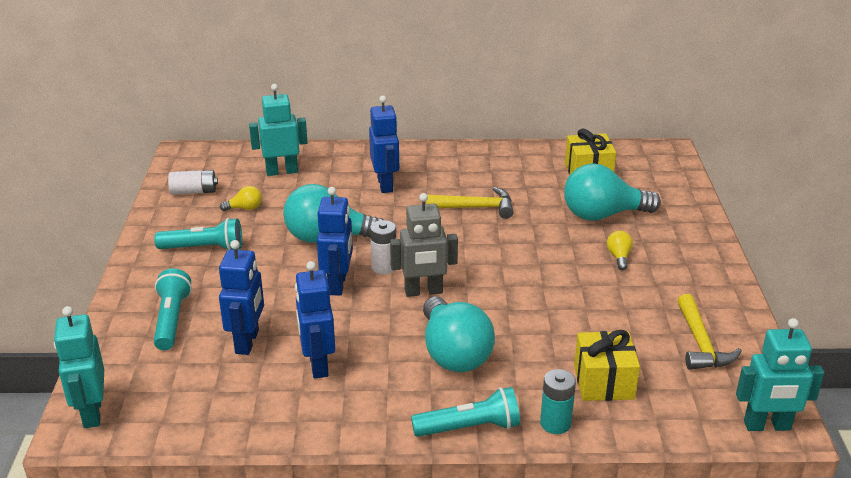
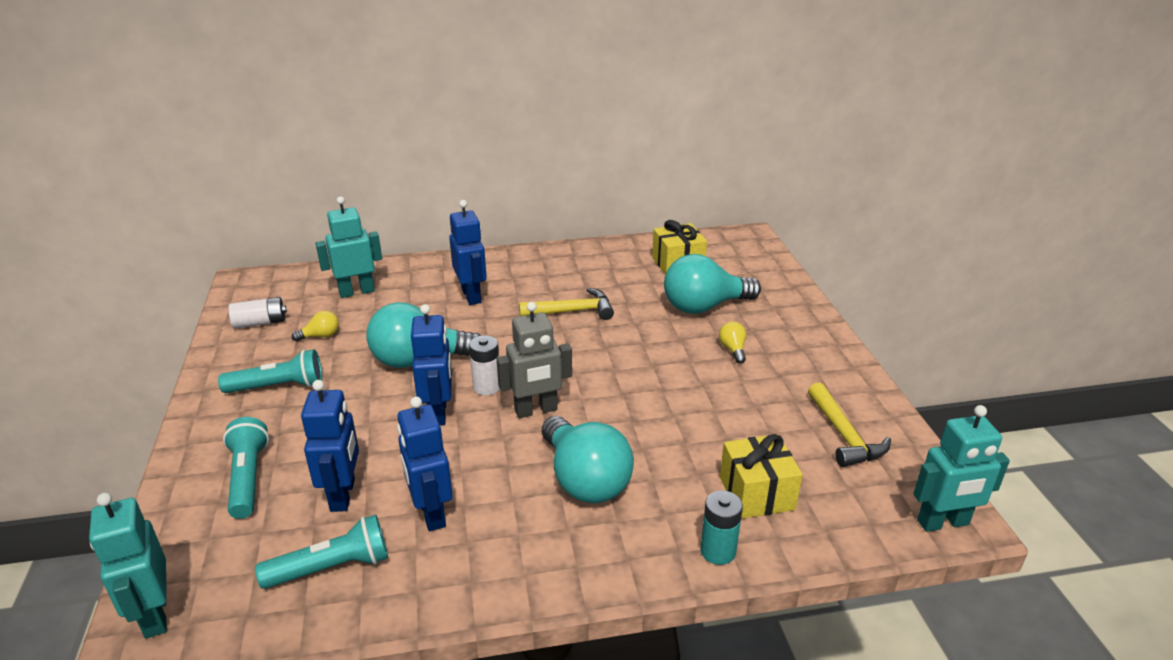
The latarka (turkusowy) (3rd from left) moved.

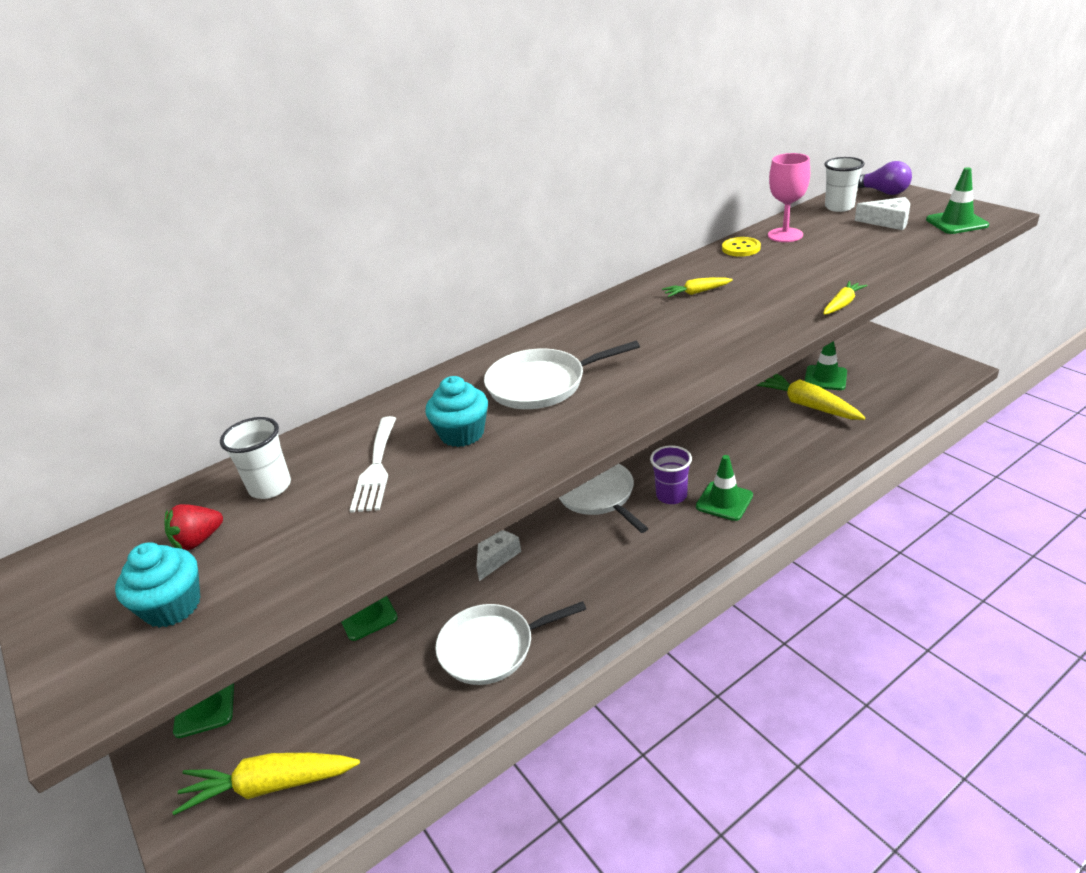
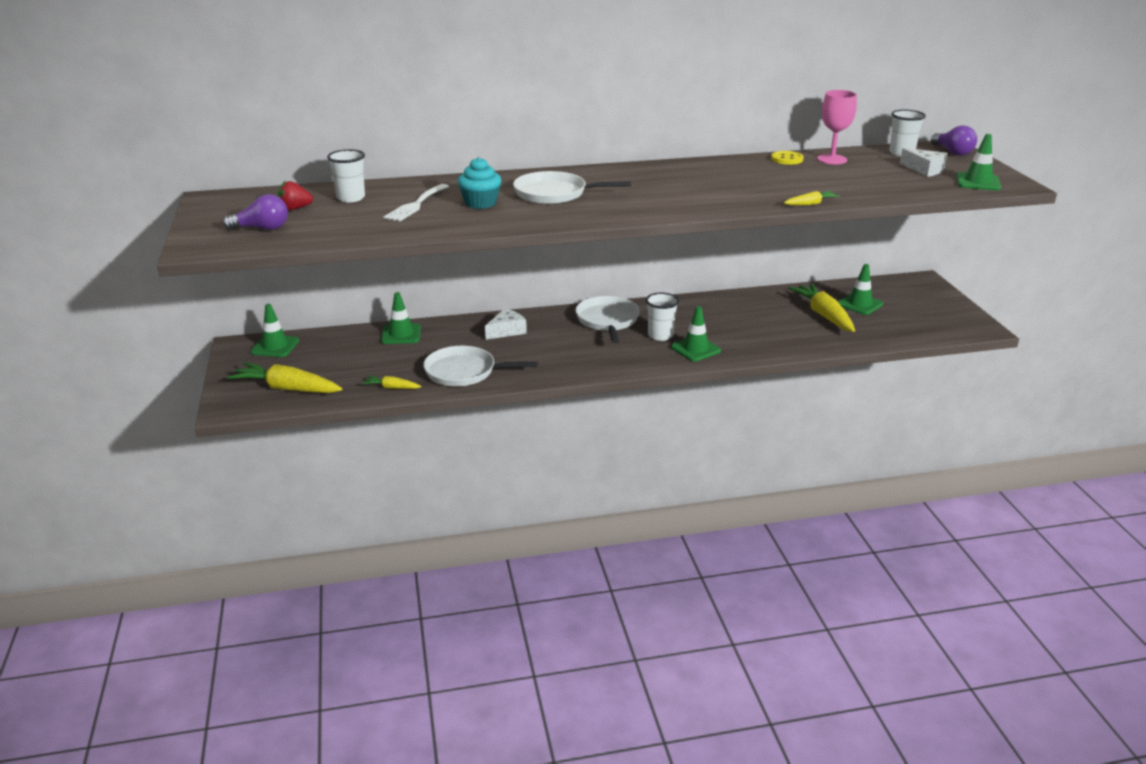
The muffinka (turkusowy) (1st from left) was replaced by the żarówka (fioletowy) (1st from left).
The szklanka (fioletowy) became the szklanka (biały) (2nd from left).
The marchewka (żółty) (2nd from left) moved.

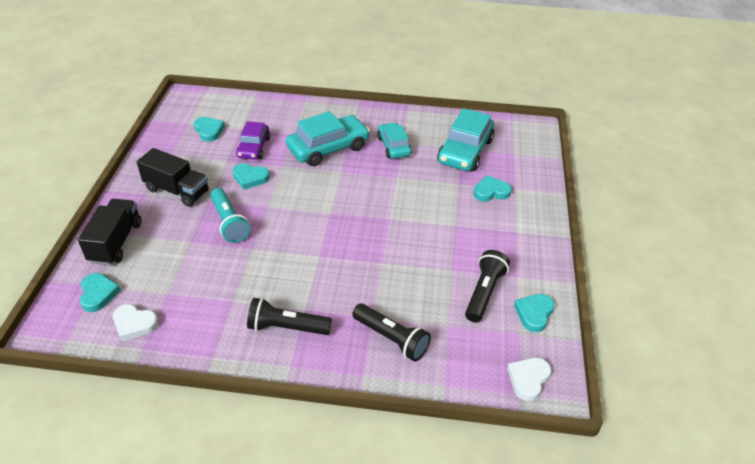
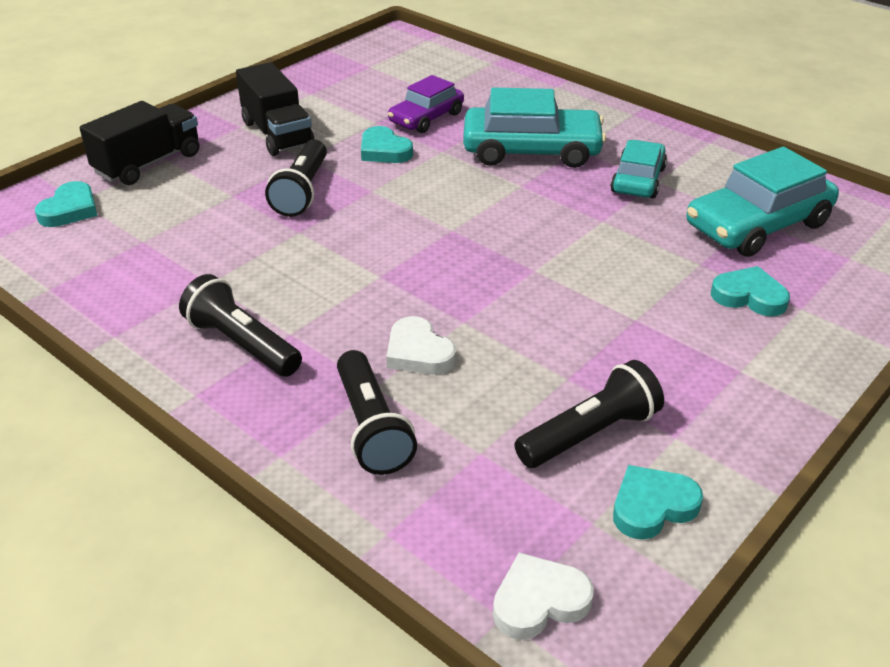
The serce (biały) (1st from left) moved.
The serce (turkusowy) (2nd from left) disappeared.
The latarka (turkusowy) became the latarka (czarny) (2nd from left).

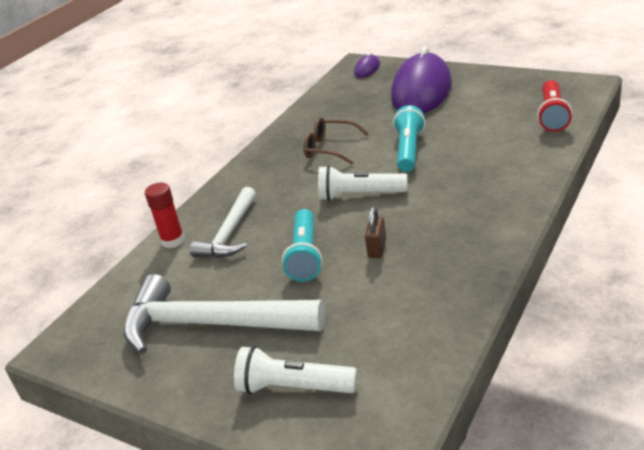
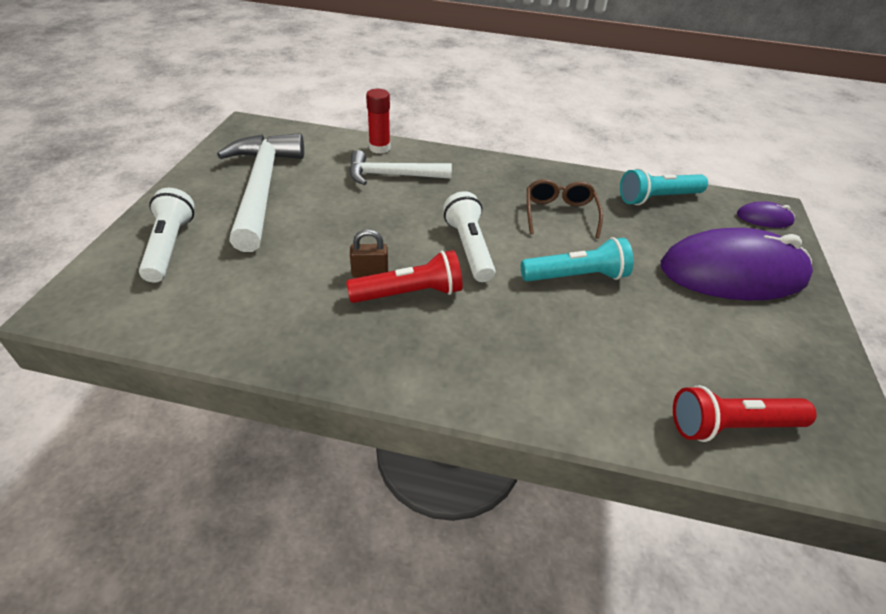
The latarka (turkusowy) (1st from left in the first image) moved.
The latarka (czerwony) (1st from left) appeared.

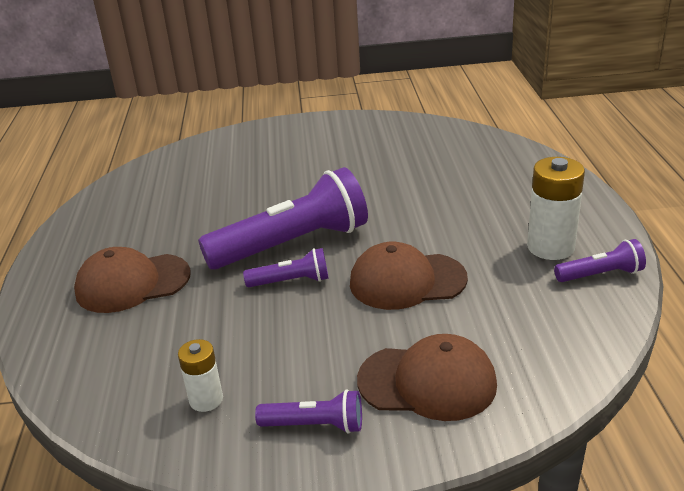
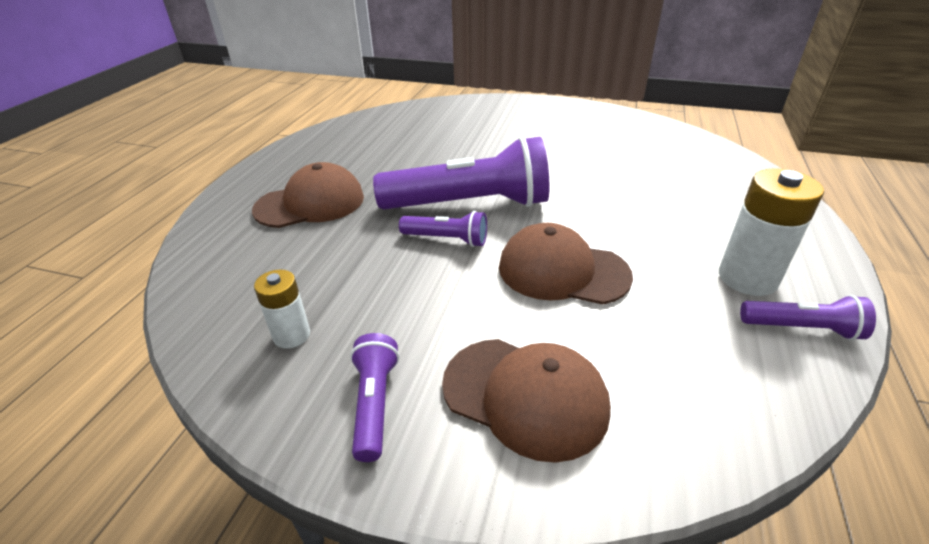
The czapka (brązowy) (1st from left) turned 150 degrees clockwise.
The latarka (fioletowy) (3rd from left in the first image) turned 120 degrees counterclockwise.

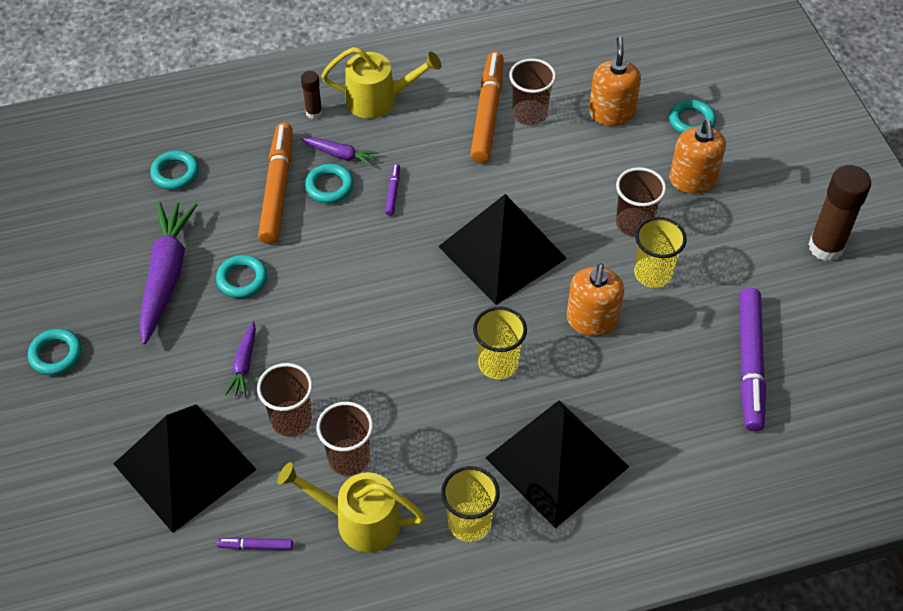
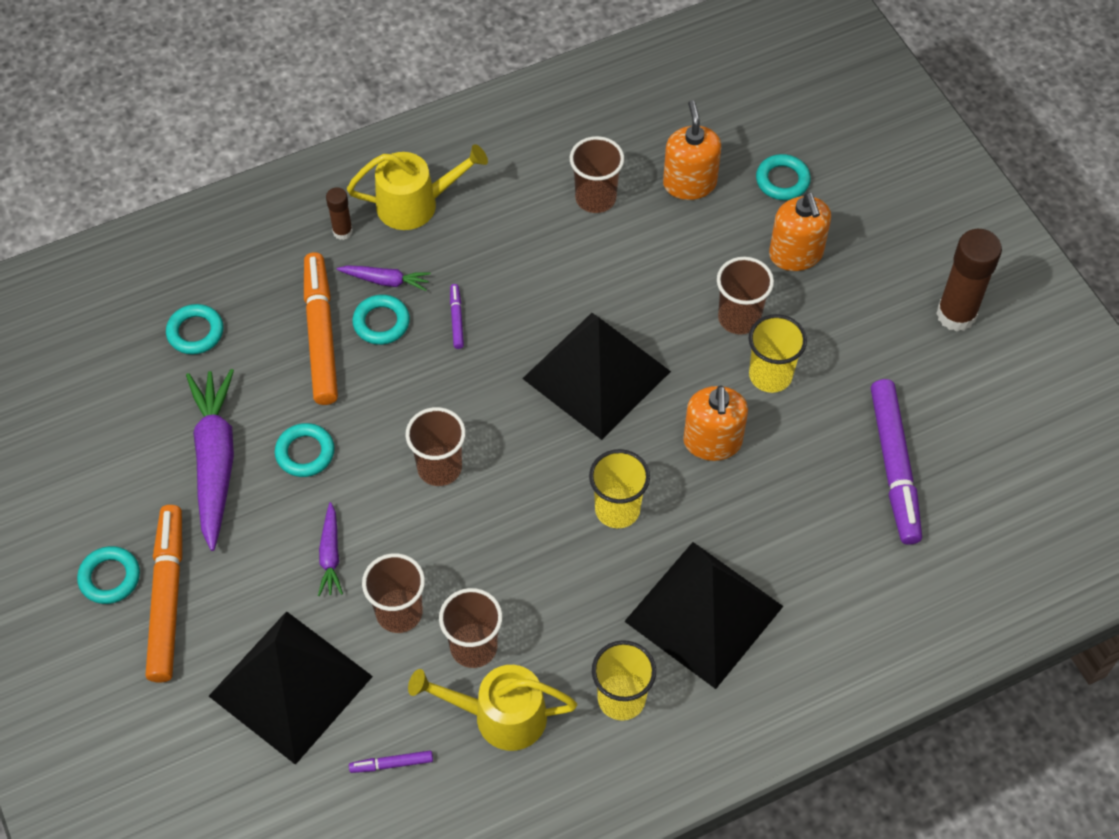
The flamaster (pomarańczowy) (2nd from left in the first image) moved.
The szklanka (brązowy) (2nd from left) appeared.

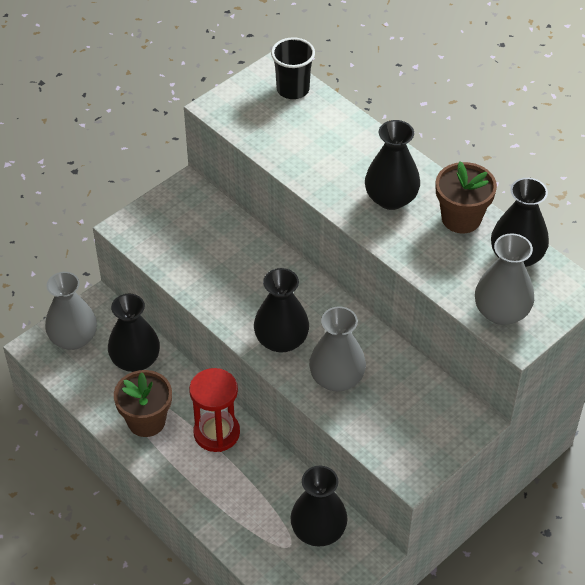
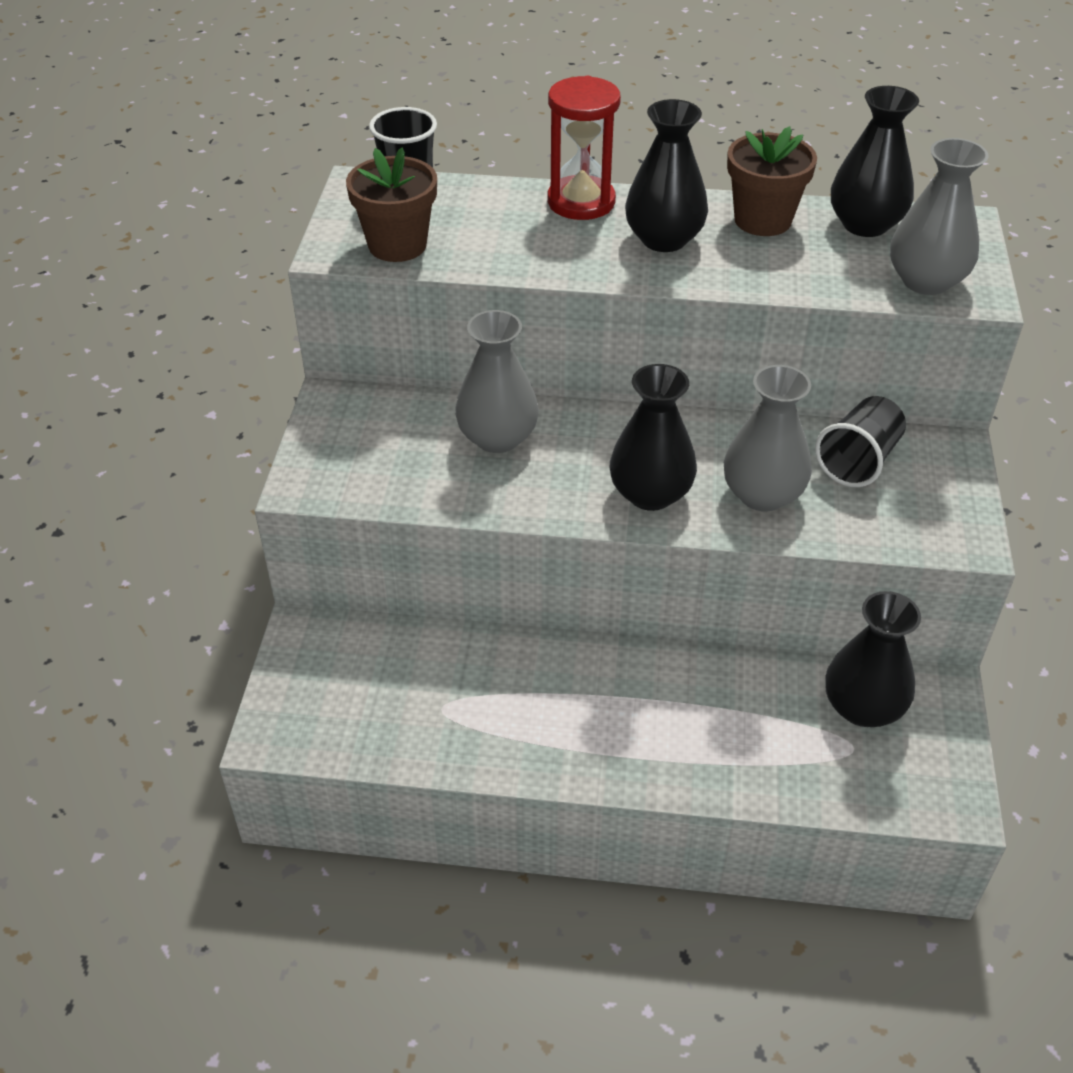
The wazon (szary) (1st from left) moved.
The wazon (czarny) (1st from left) disappeared.
The doniczka (brązowy) (1st from left) moved.
The klepsydra (czerwony) moved.
The szklanka (czarny) (2nd from left) appeared.

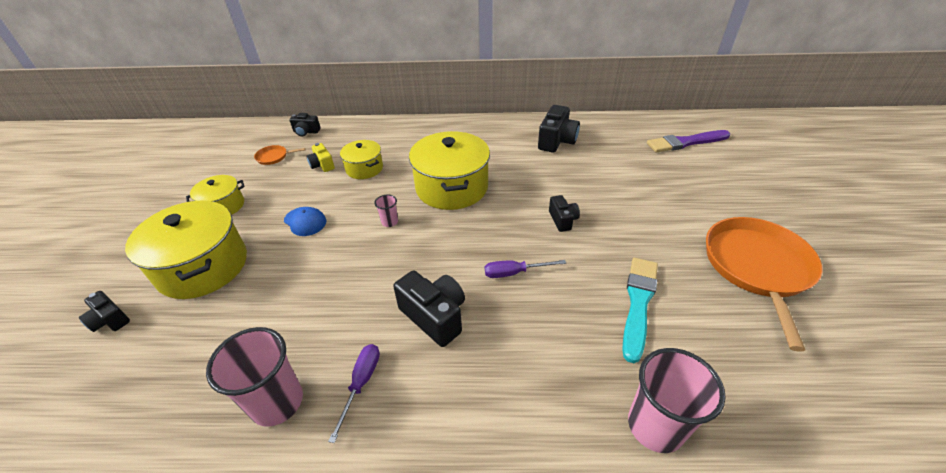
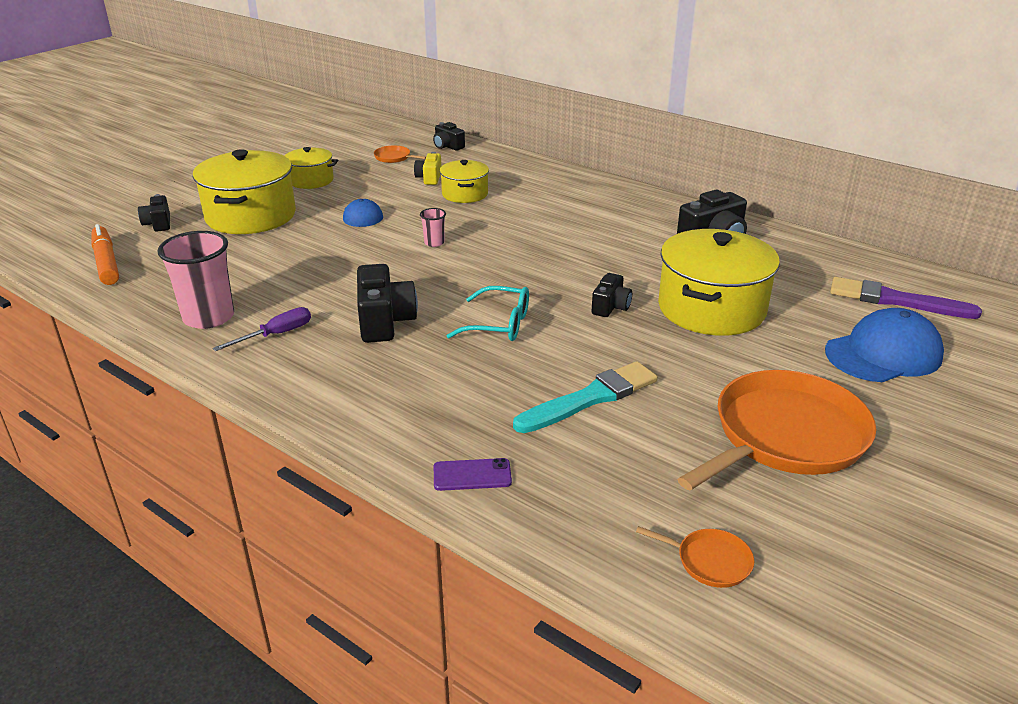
The garnek (żółty) (4th from left) moved.
The śrubokręt (fioletowy) (2nd from left) was replaced by the okulary (turkusowy).
The szklanka (różowy) (3rd from left) was replaced by the telefon (fioletowy).
The flamaster (pomarańczowy) appeared.
The patelnia (pomarańczowy) (2nd from left) appeared.
The czapka (niebieski) (2nd from left) appeared.

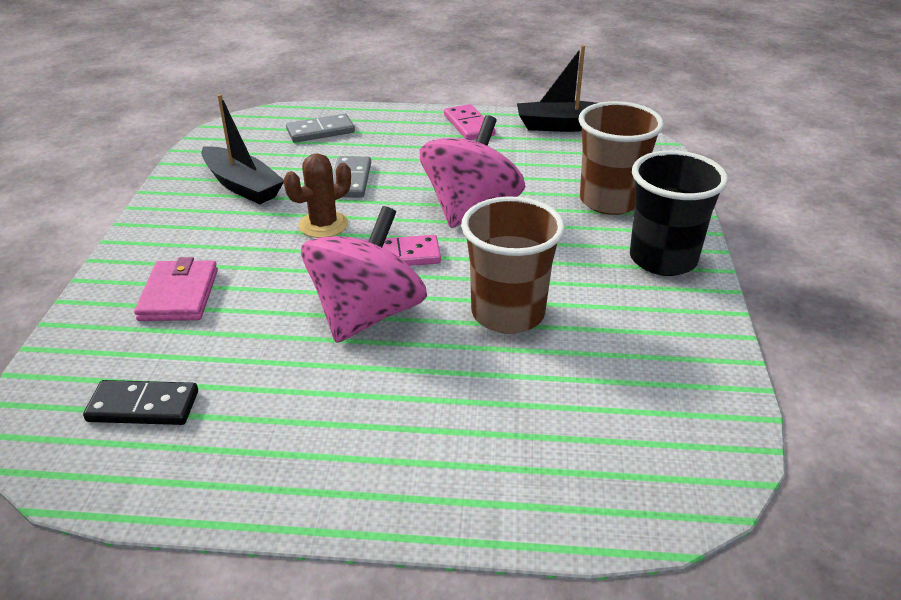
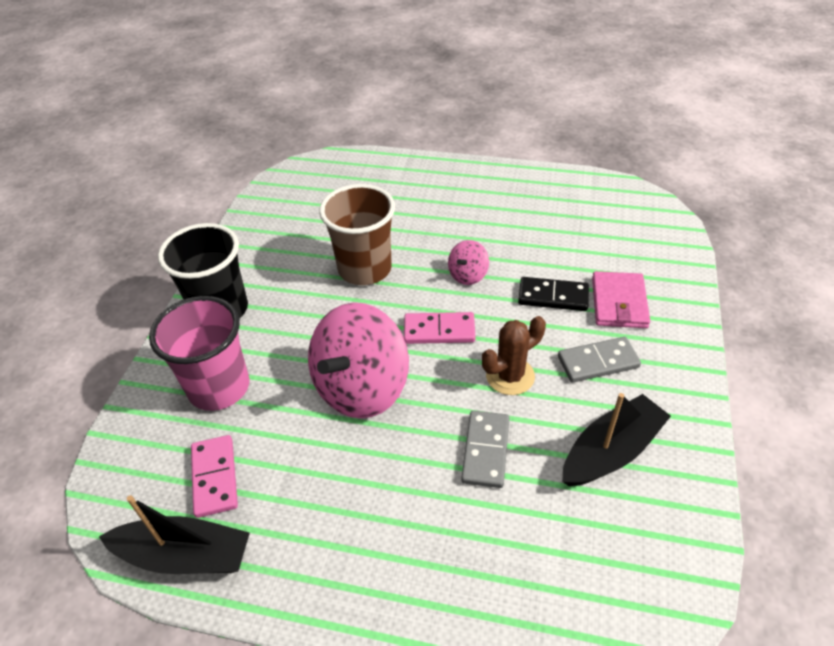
The kostka domina (czarny) moved.
The łódka (czarny) (1st from left in the first image) turned 90 degrees clockwise.
The kostka domina (szary) (1st from left in the first image) moved.
The bączek (różowy) (1st from left in the first image) changed to 0.46 times the size.
The kostka domina (różowy) (2nd from left in the first image) moved.
The szklanka (brązowy) (2nd from left) became the szklanka (różowy).

